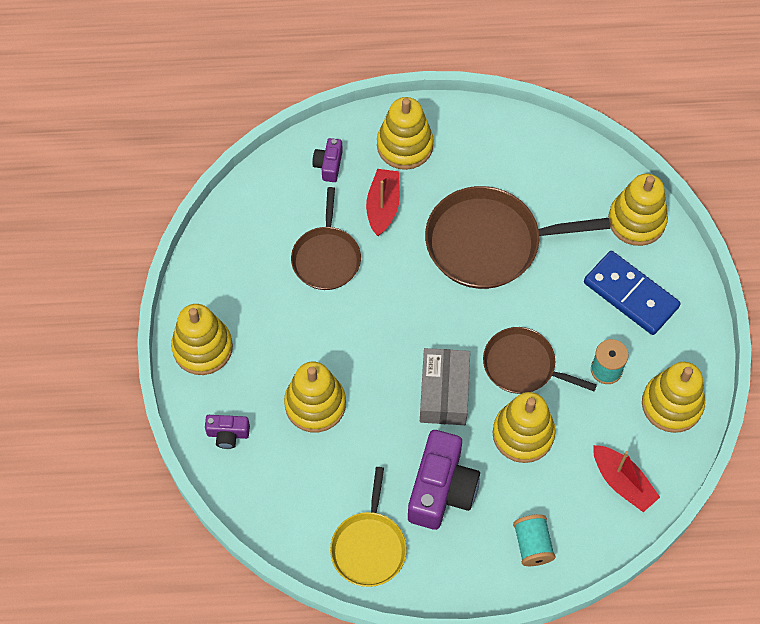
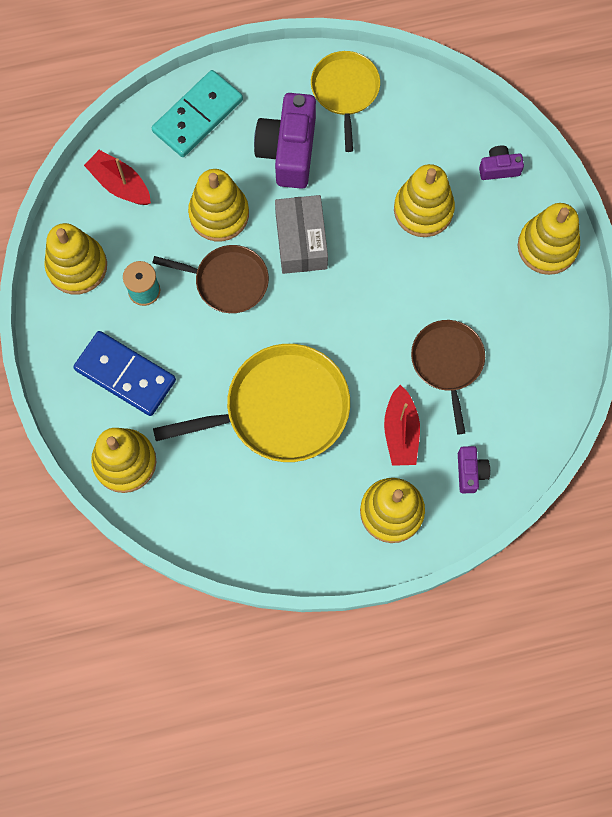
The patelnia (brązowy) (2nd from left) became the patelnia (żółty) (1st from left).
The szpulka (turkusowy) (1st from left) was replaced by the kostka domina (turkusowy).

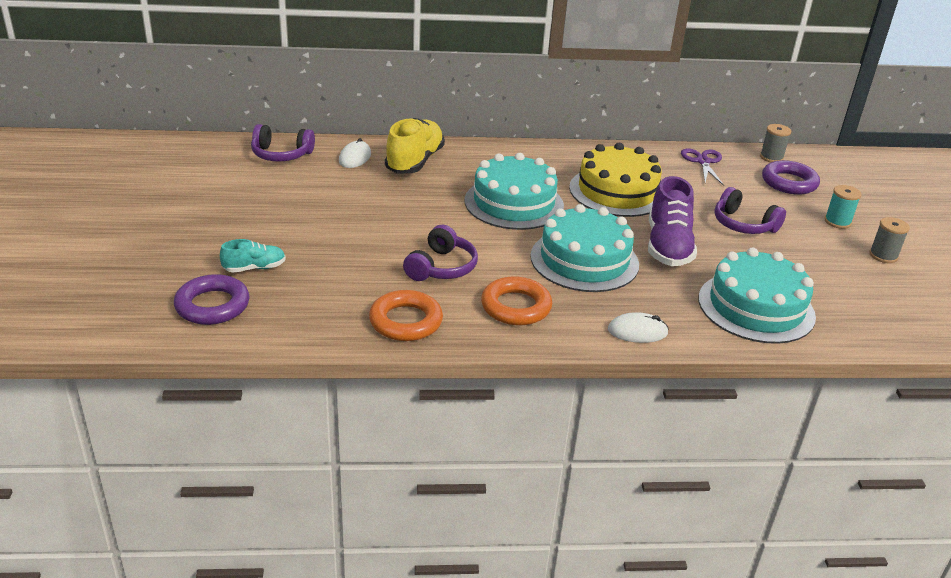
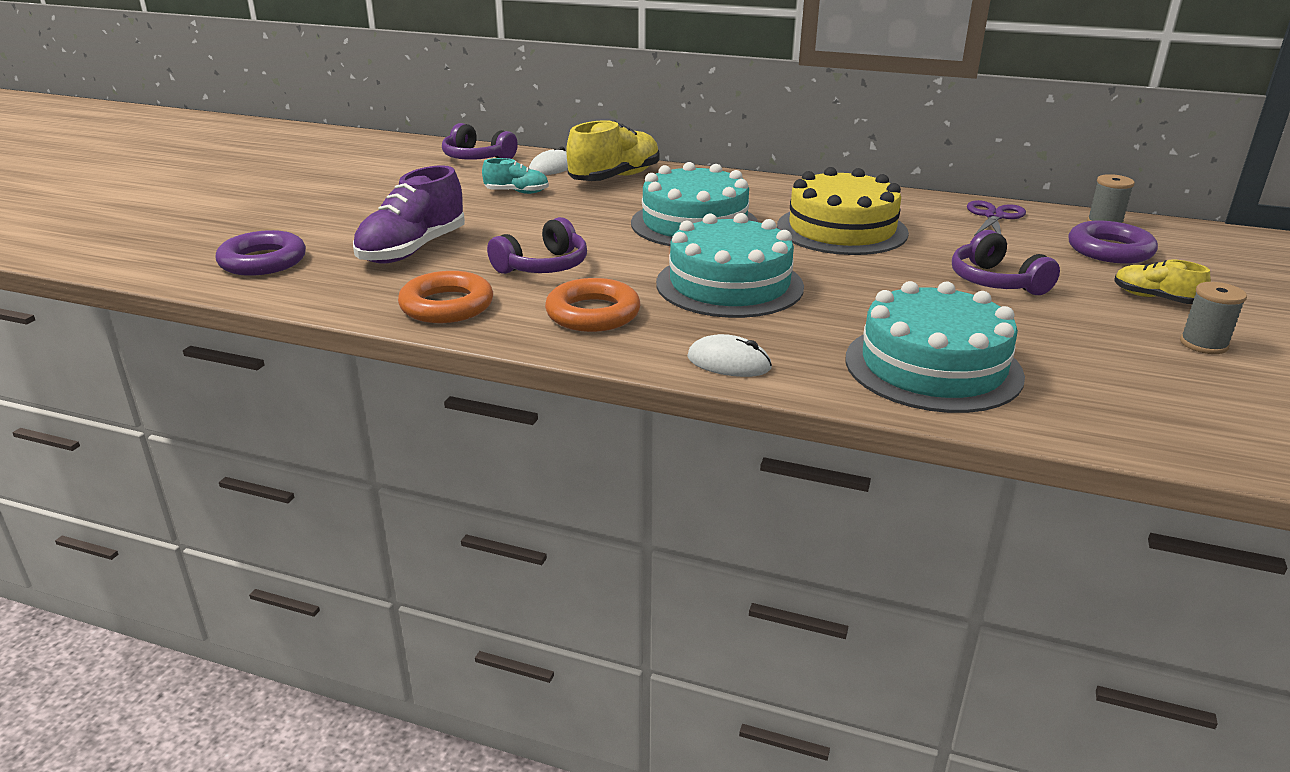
The but (turkusowy) moved.
The but (fioletowy) moved.
The szpulka (turkusowy) was replaced by the but (żółty) (2nd from left).

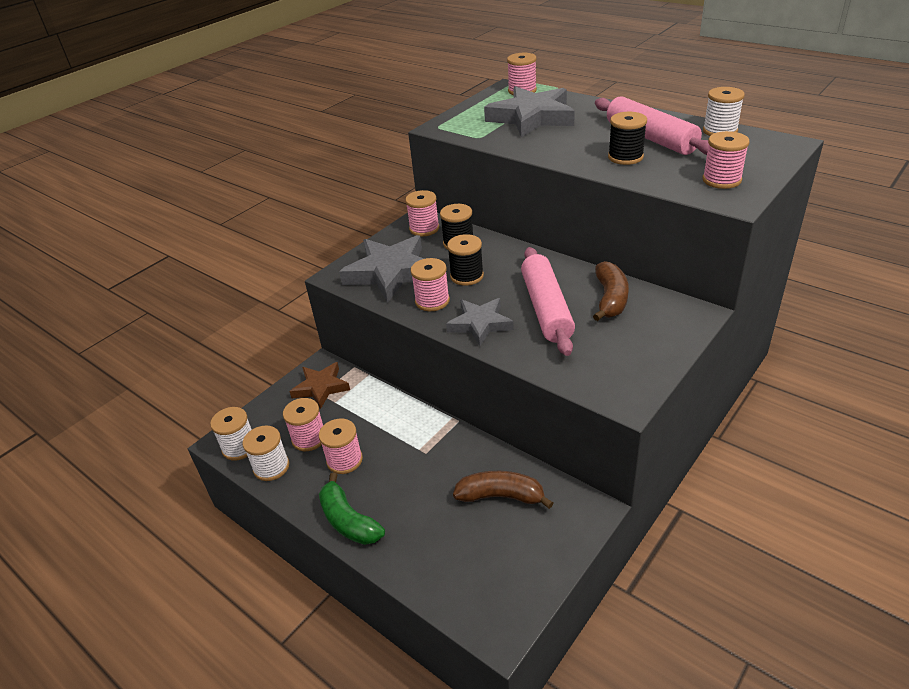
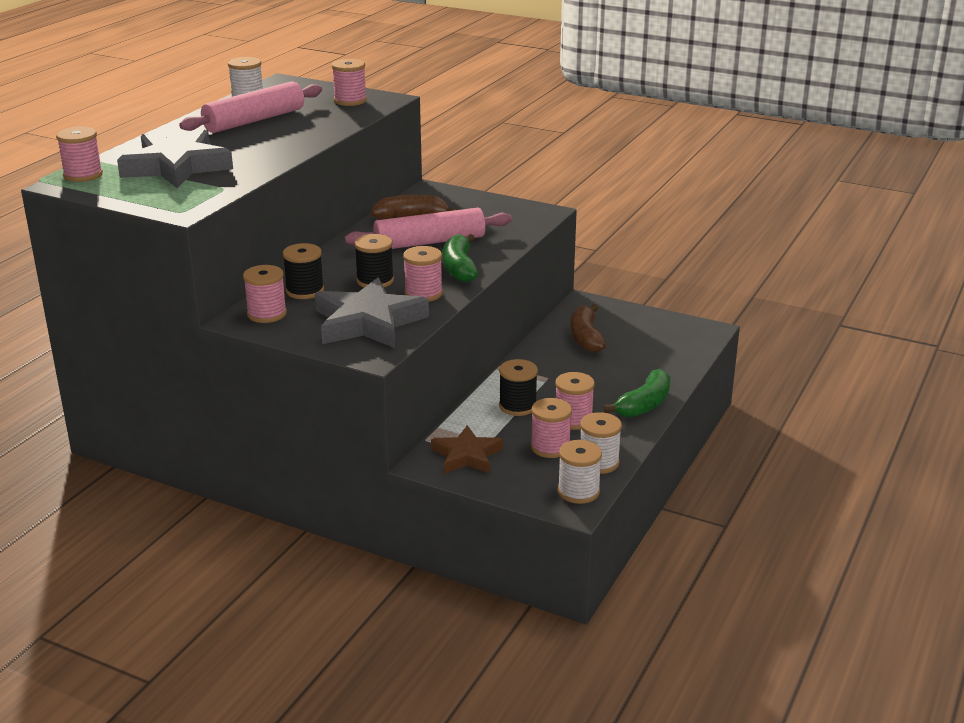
The gwiazda (szary) (2nd from left) was replaced by the banan (zielony) (1st from left).
The szpulka (czarny) (3rd from left) moved.

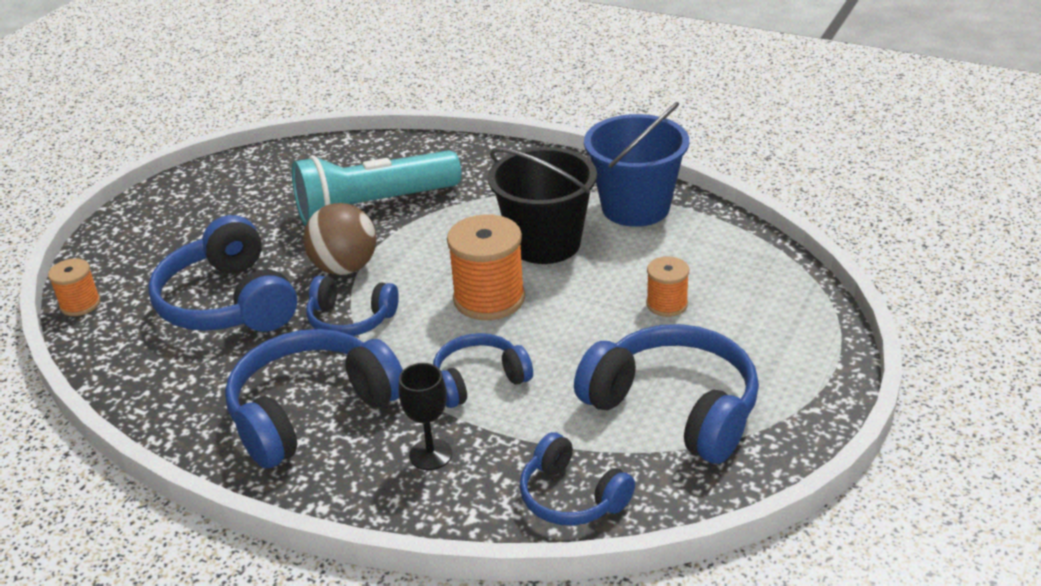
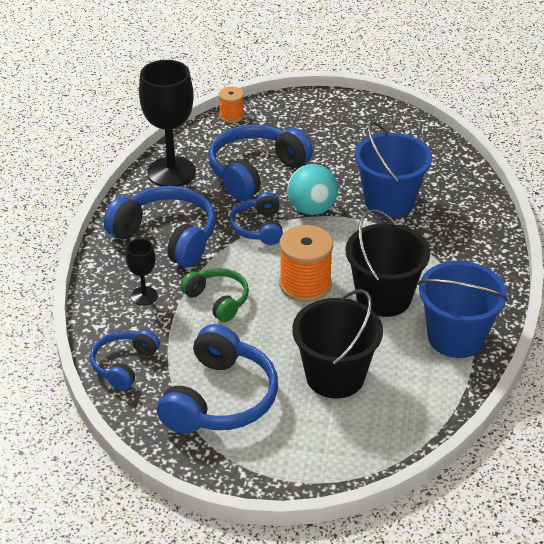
The latarka (turkusowy) was replaced by the wiadro (niebieski) (1st from left).
The piłka (brązowy) became the piłka (turkusowy).
The słuchawki (niebieski) (4th from left) became the słuchawki (zielony).
The szpulka (pomarańczowy) (3rd from left) was replaced by the wiadro (czarny) (1st from left).
The kielich (czarny) (2nd from left) appeared.

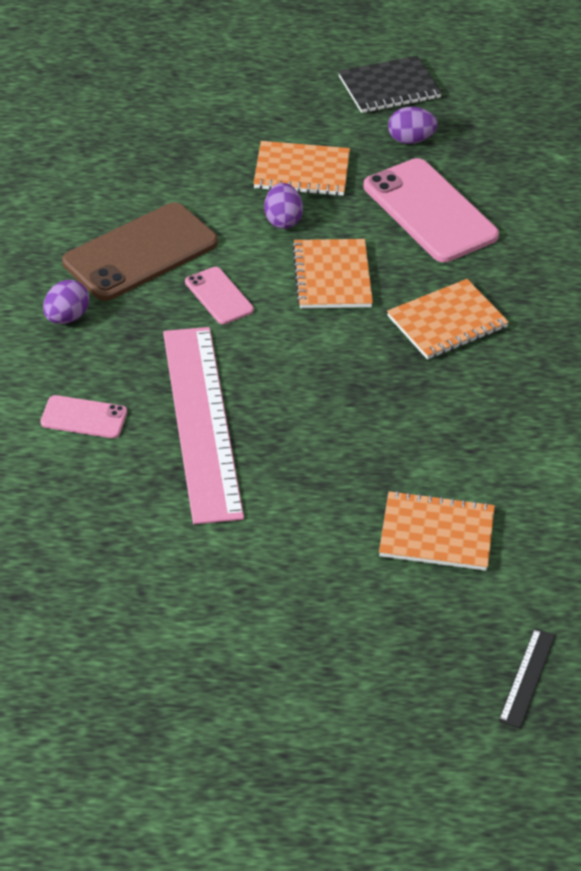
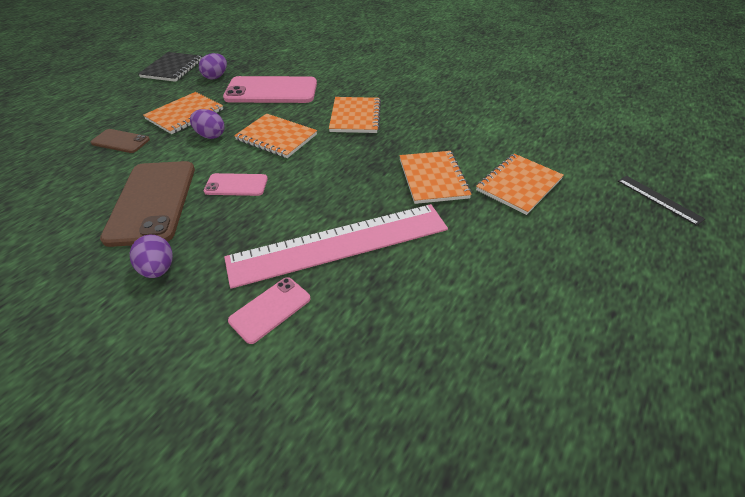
The linijka (różowy) turned 45 degrees counterclockwise.
The telefon (brązowy) (1st from left) appeared.
The zeszyt (pomarańczowy) (4th from left) appeared.

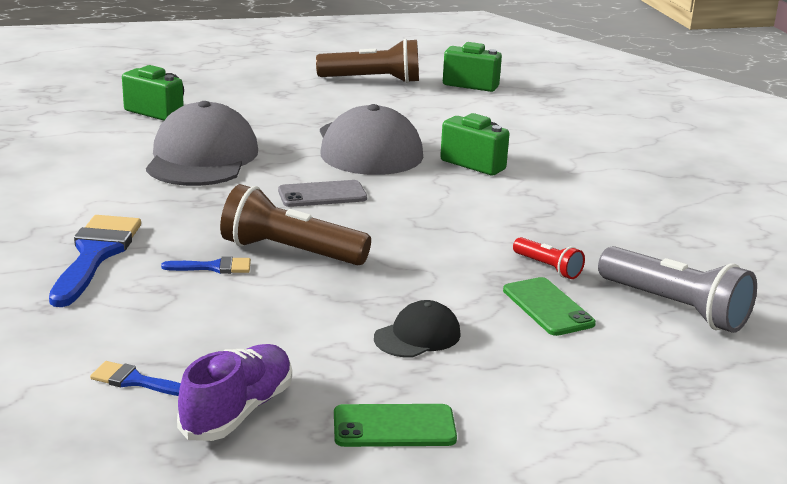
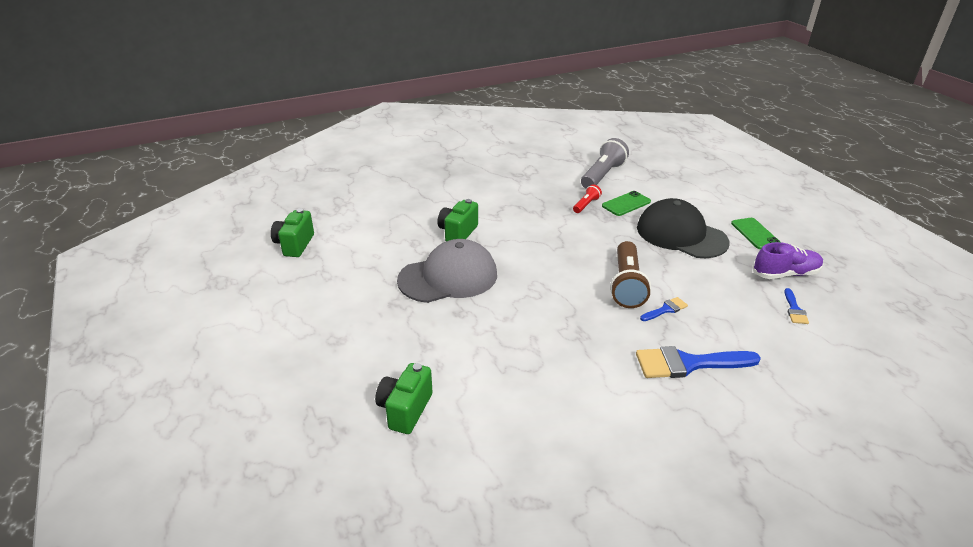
The czapka (szary) (1st from left) disappeared.
The pędzel (niebieski) (3rd from left in the first image) turned 75 degrees clockwise.
The but (fioletowy) turned 150 degrees clockwise.
The telefon (szary) disappeared.
The latarka (brązowy) (2nd from left) disappeared.
The czapka (czarny) changed to 2.05 times the size.

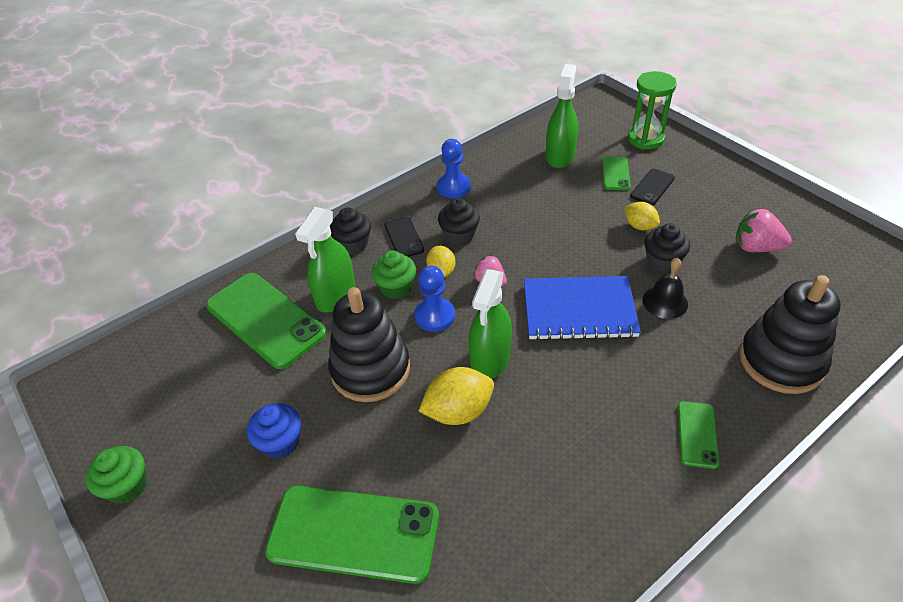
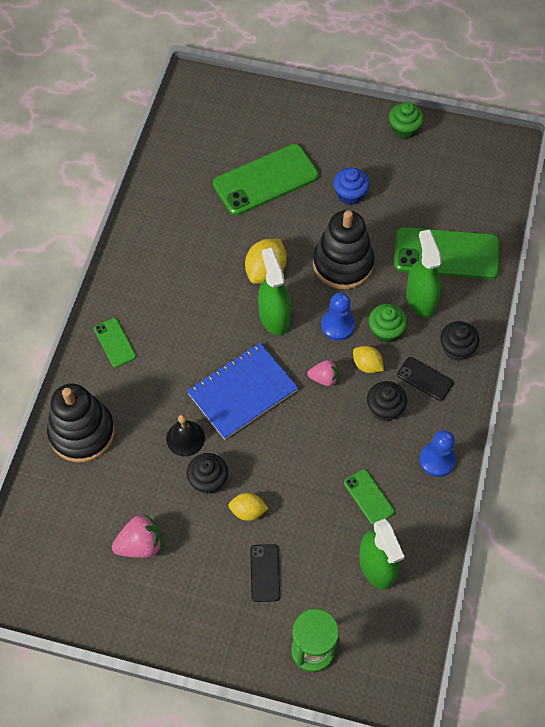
The telefon (zielony) (3rd from left) moved.

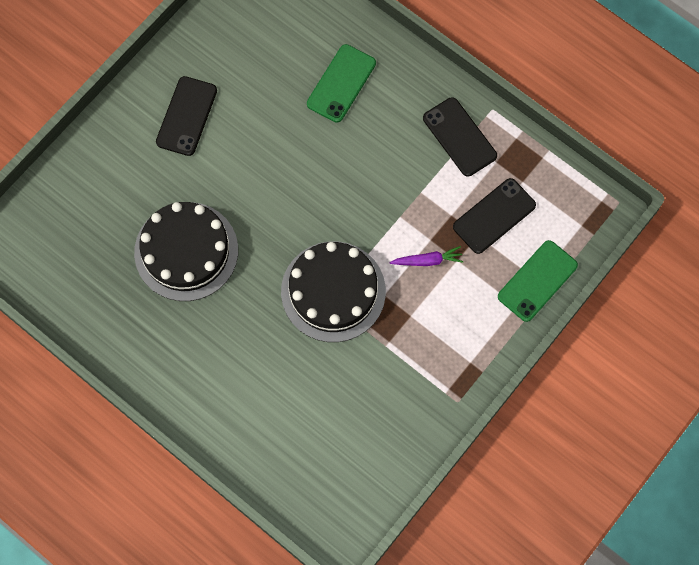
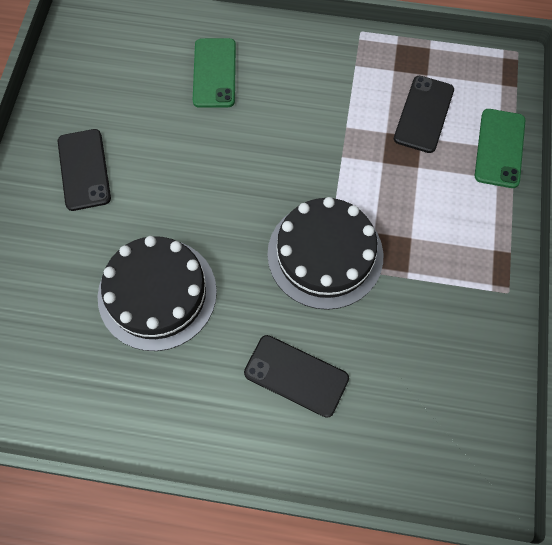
The marchewka (fioletowy) disappeared.
The telefon (czarny) (2nd from left) moved.

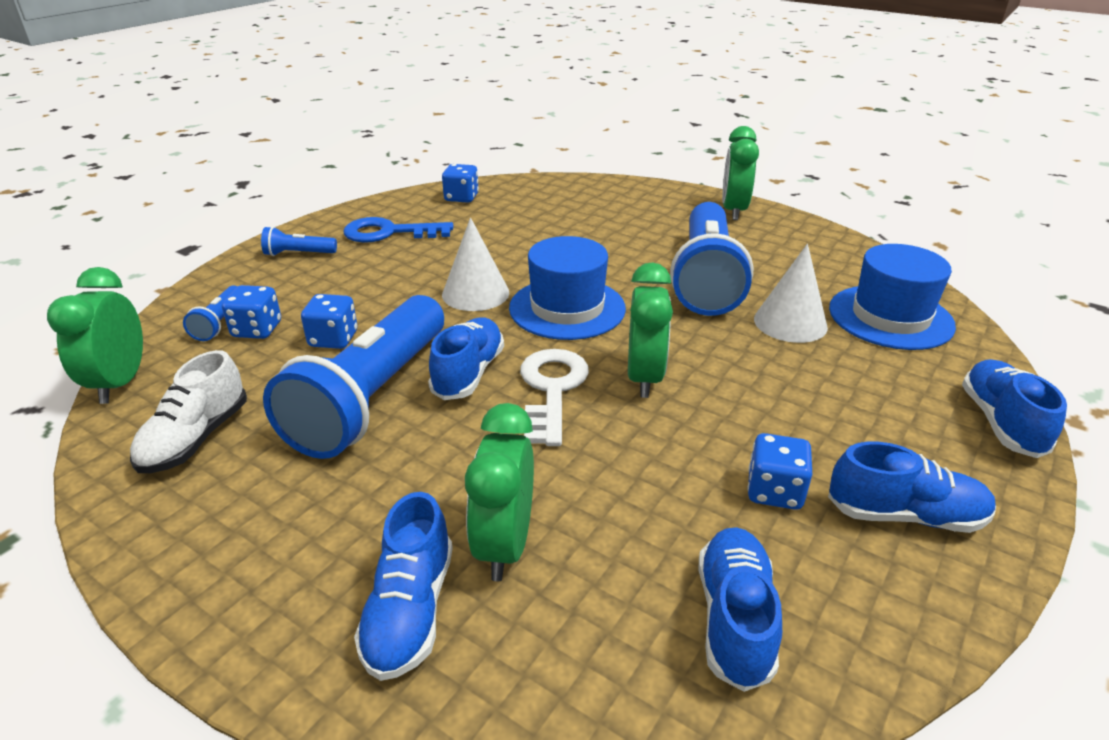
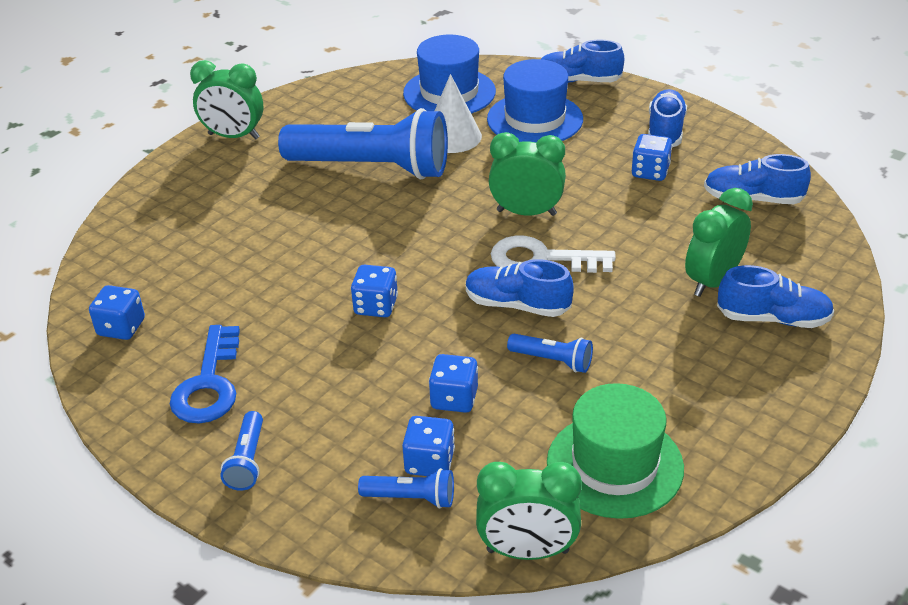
The but (biały) was replaced by the kapelusz (zielony).
The latarka (niebieski) (3rd from left in the first image) changed to 0.41 times the size.
The stożek (biały) (1st from left) was replaced by the kostka do gry (niebieski) (2nd from left).
The budzik (zielony) (2nd from left in the first image) turned 120 degrees clockwise.
The kapelusz (niebieski) (1st from left in the first image) moved.

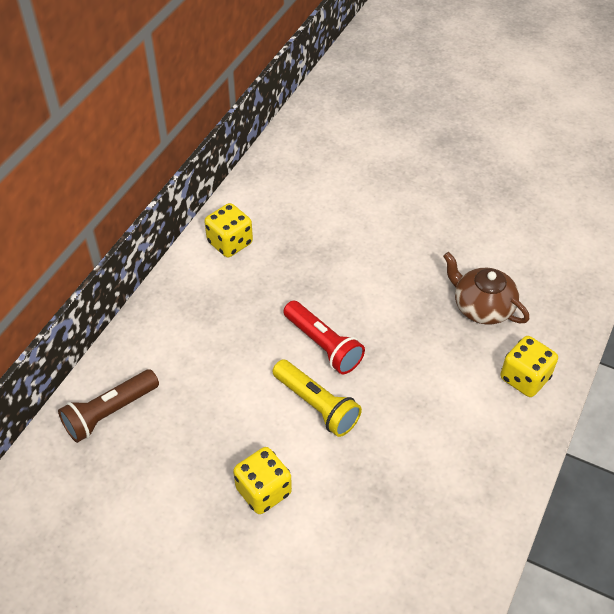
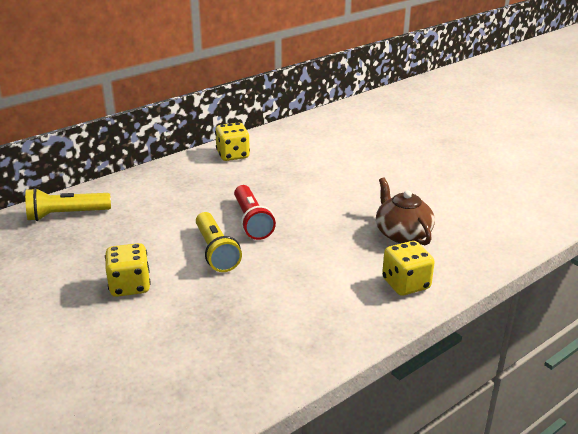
The latarka (brązowy) became the latarka (żółty) (1st from left).

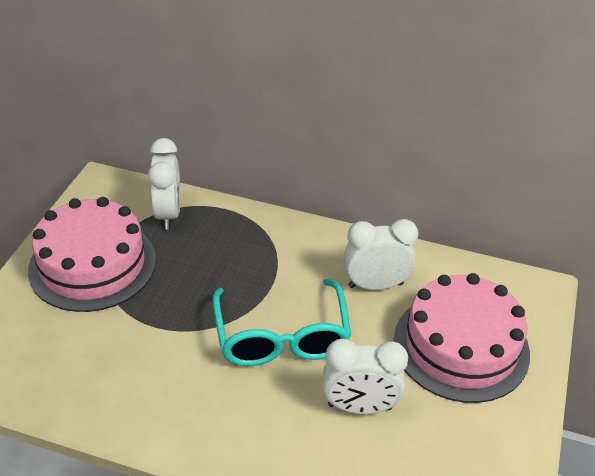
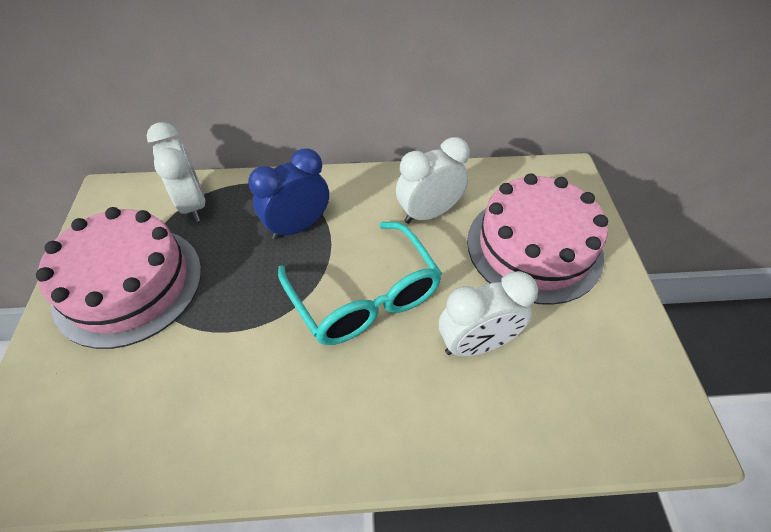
The budzik (niebieski) appeared.

